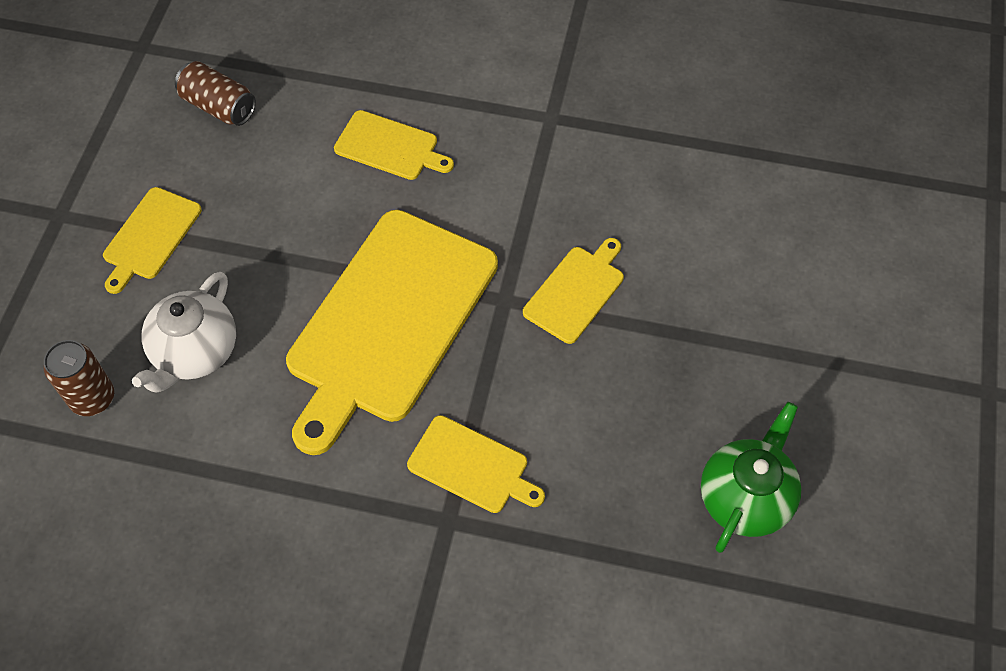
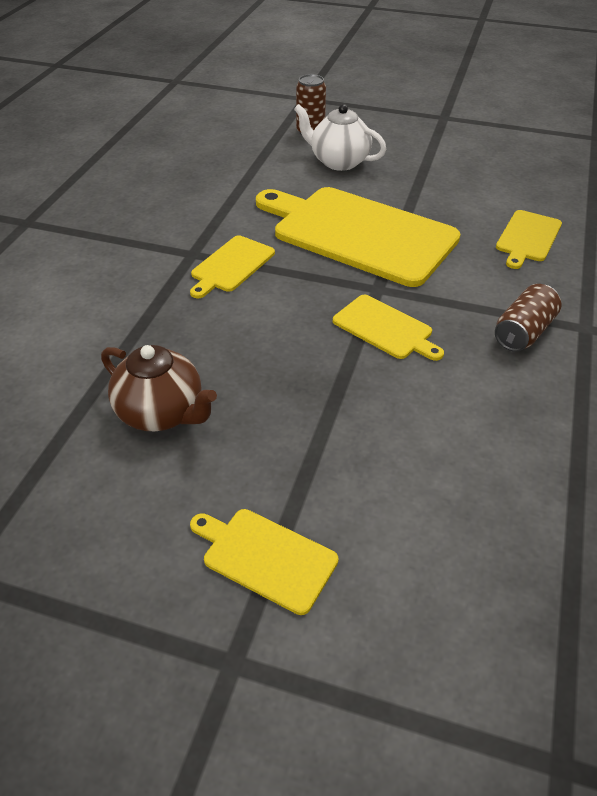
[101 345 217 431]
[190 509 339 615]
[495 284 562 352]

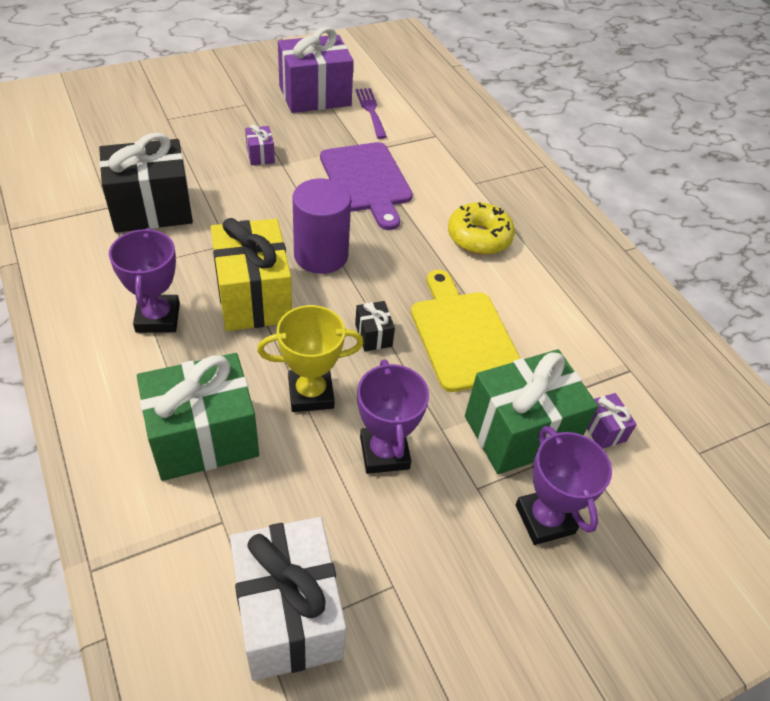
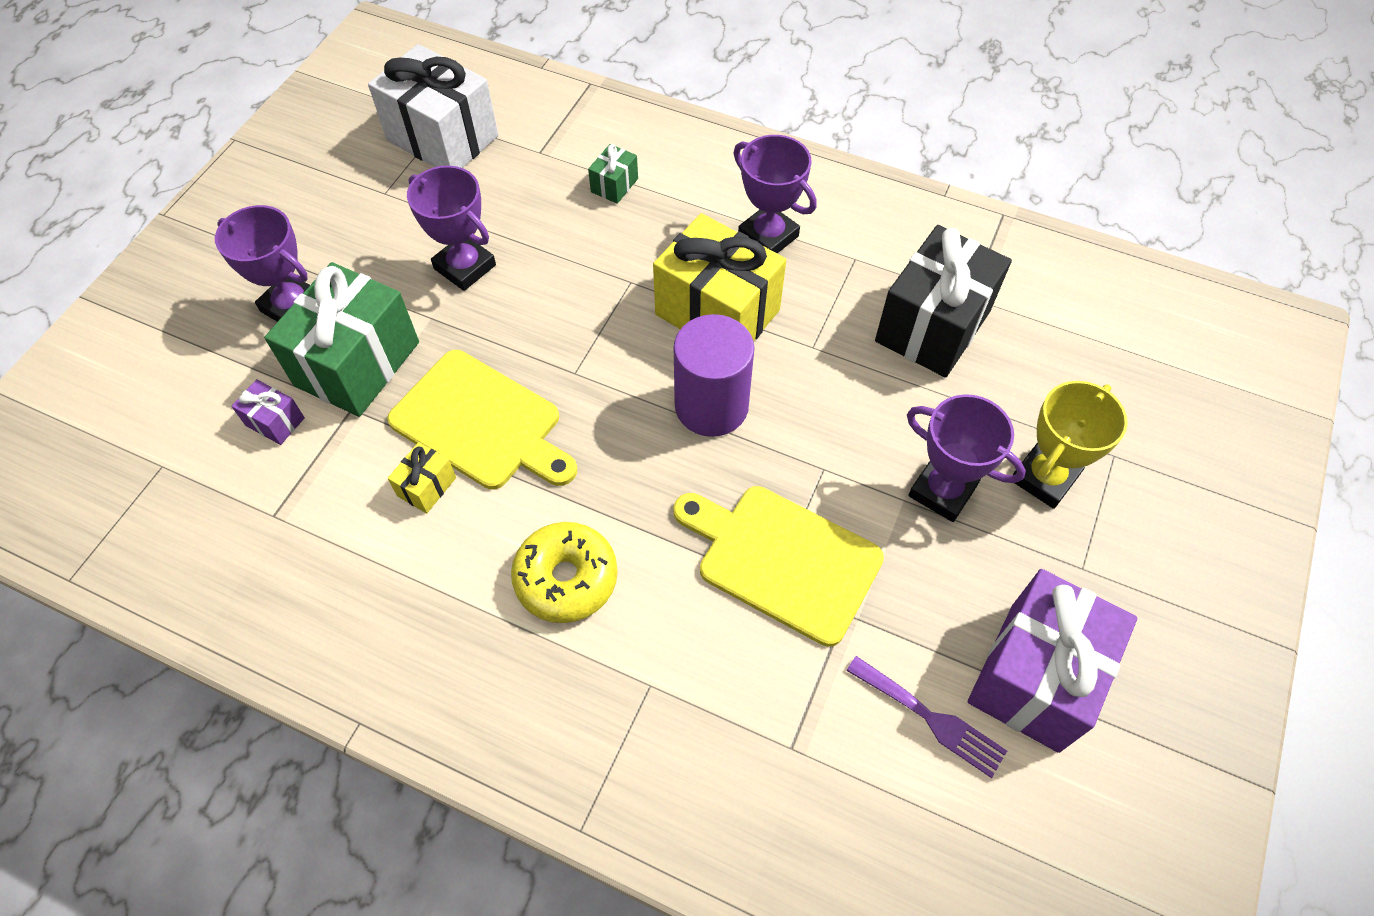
[388 442 456 513]
[588 144 638 204]
[673 486 884 647]
[907 394 1026 522]
[1013 381 1128 509]
[355 301 395 351] (first image)

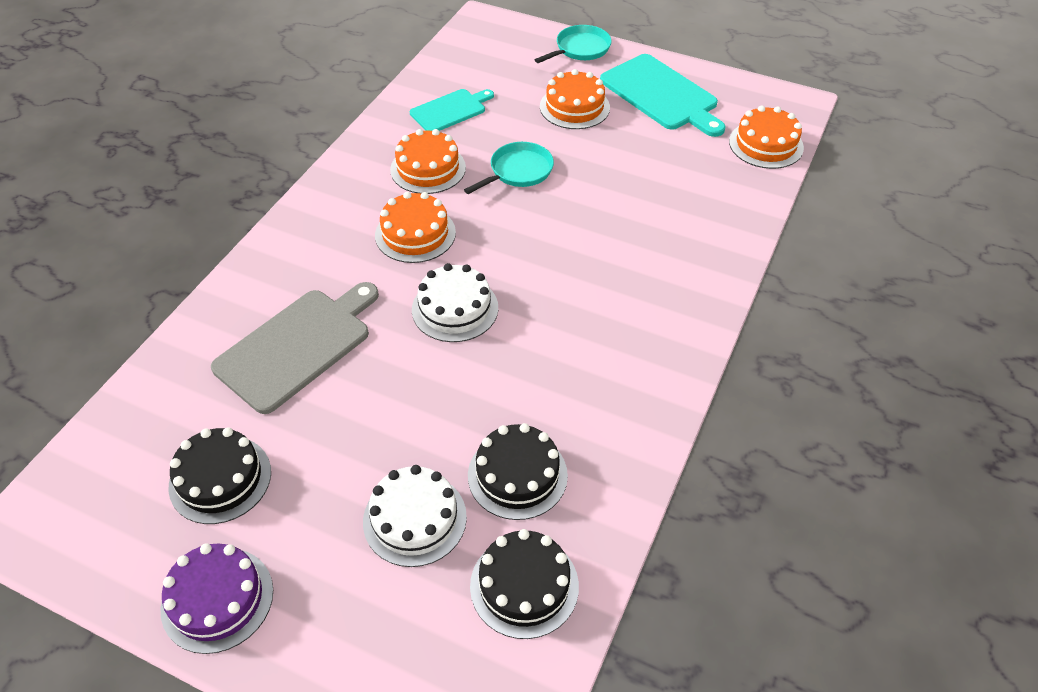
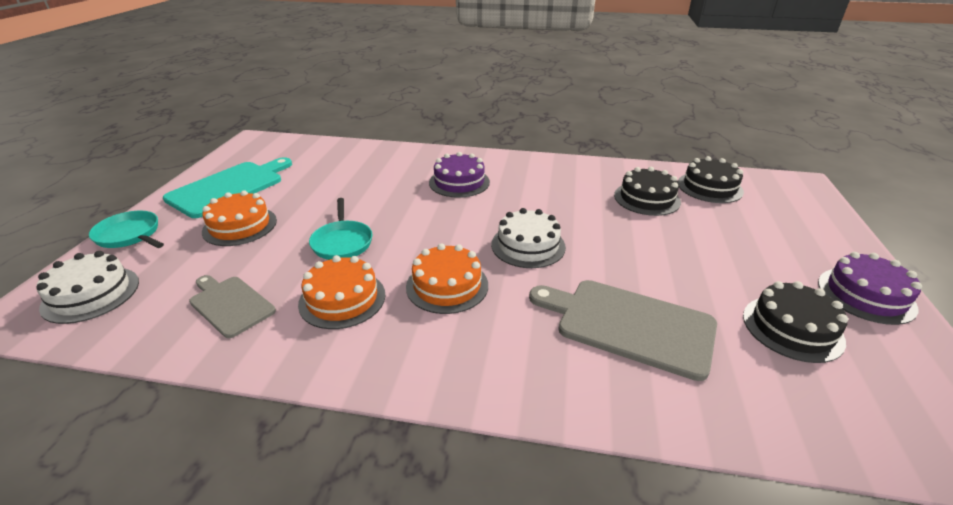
[36 251 139 324]
[189 275 276 338]
[309 198 372 260]
[429 152 490 198]
[729 105 804 169] (first image)

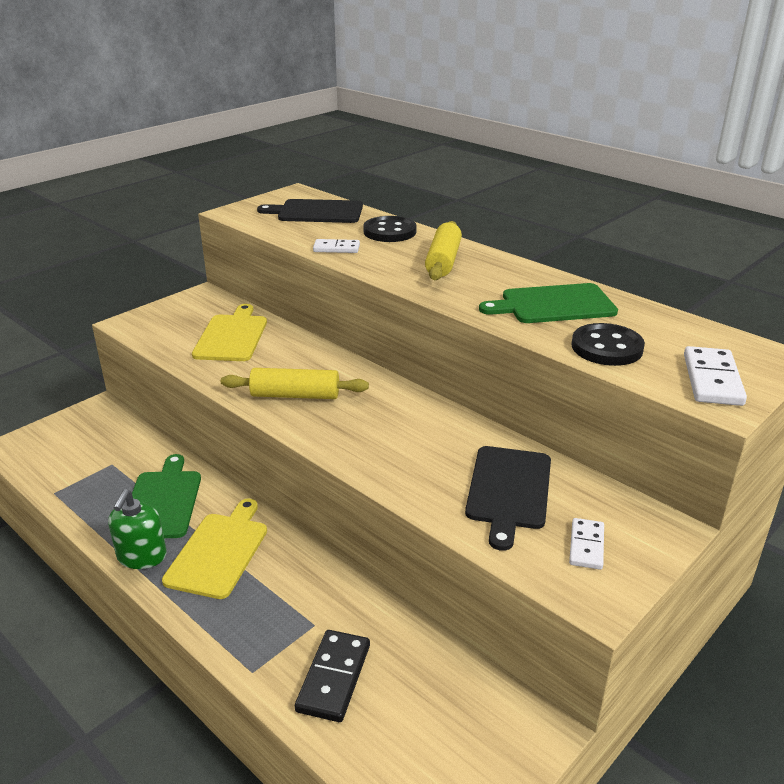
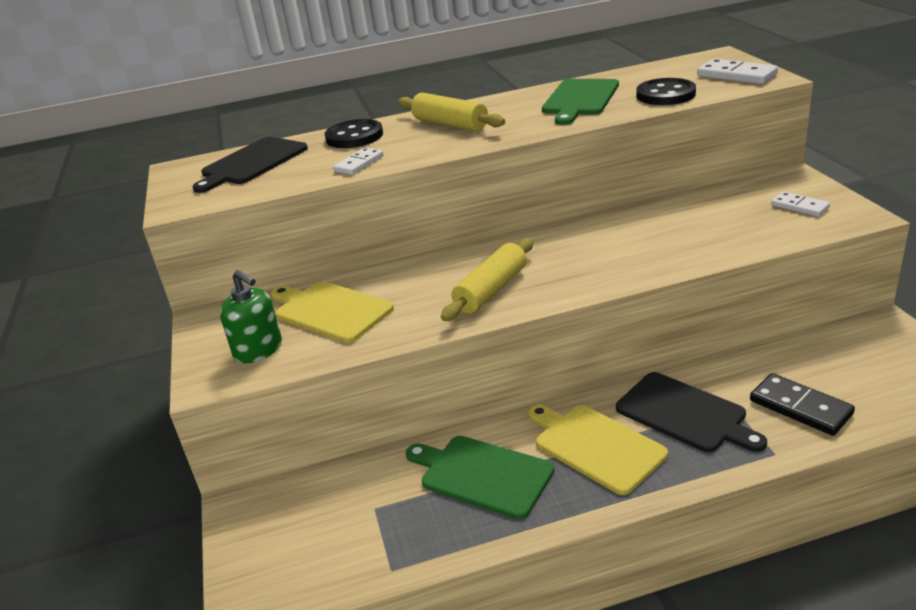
[220 270 282 363]
[616 372 767 452]

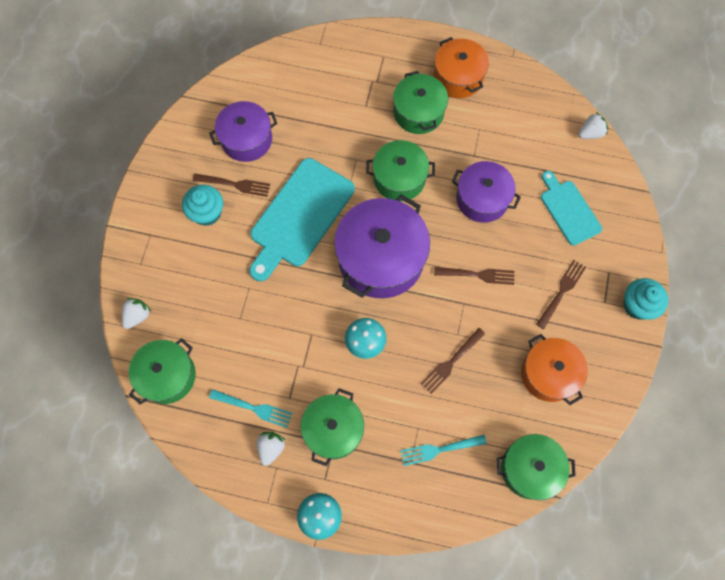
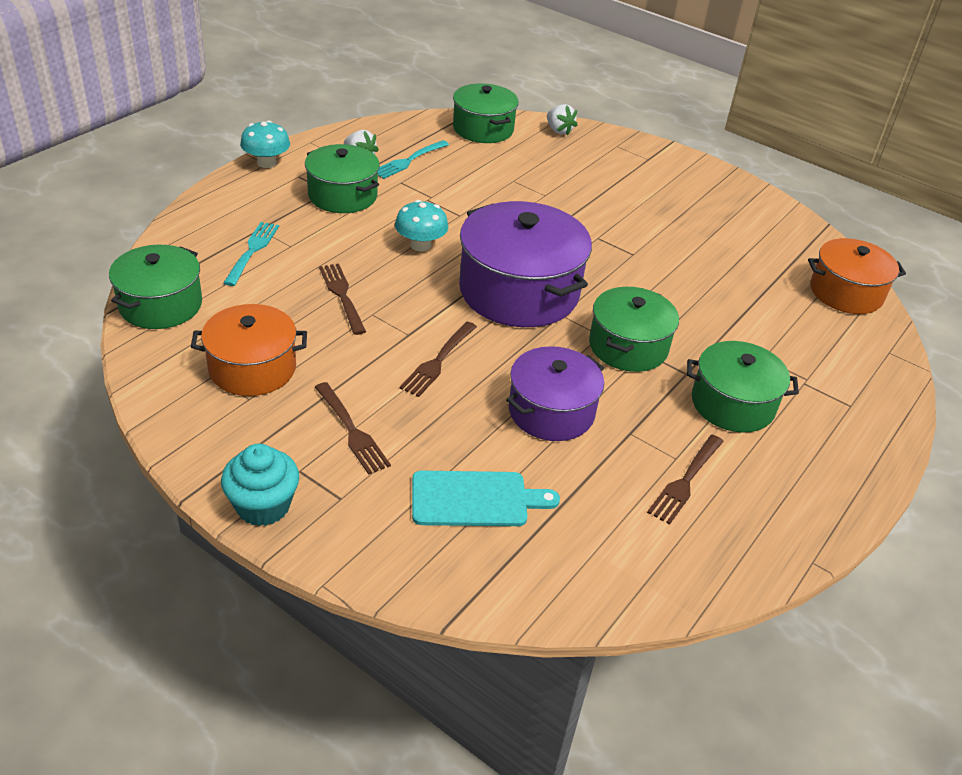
[647 435 724 525]
[808 238 906 314]
[182 185 223 226] (first image)
[209 101 277 162] (first image)
[249 158 355 281] (first image)
[578 112 608 139] (first image)

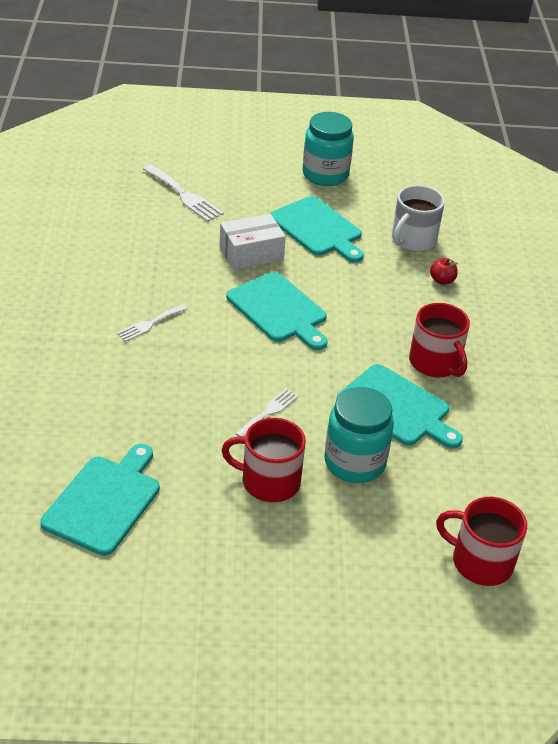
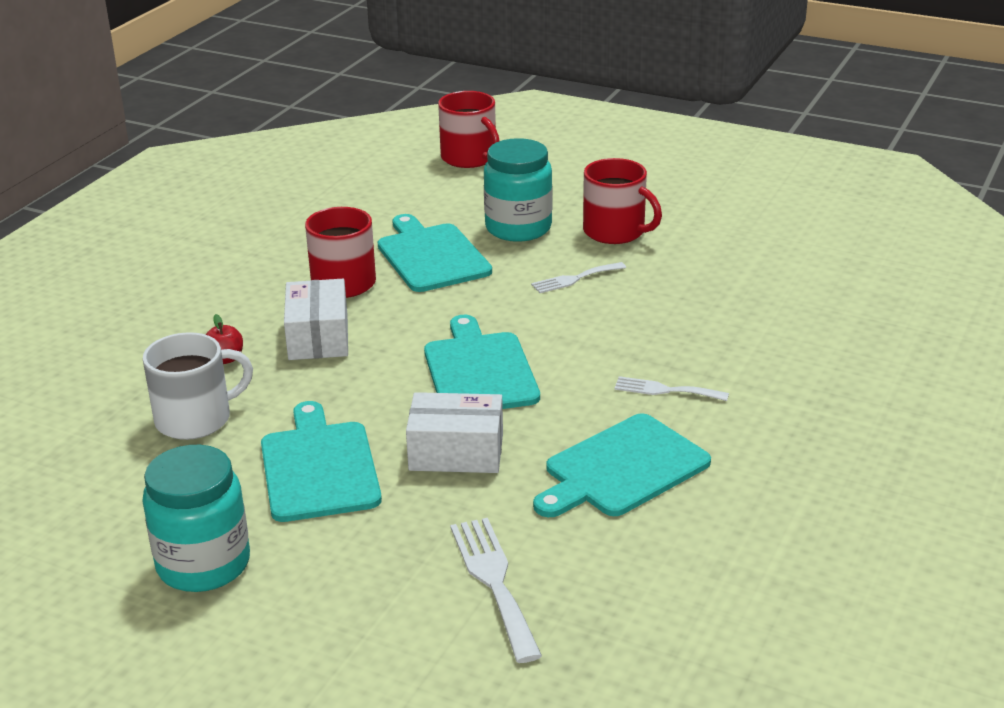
[284 279 348 360]
[533 413 711 517]
[614 376 729 401]

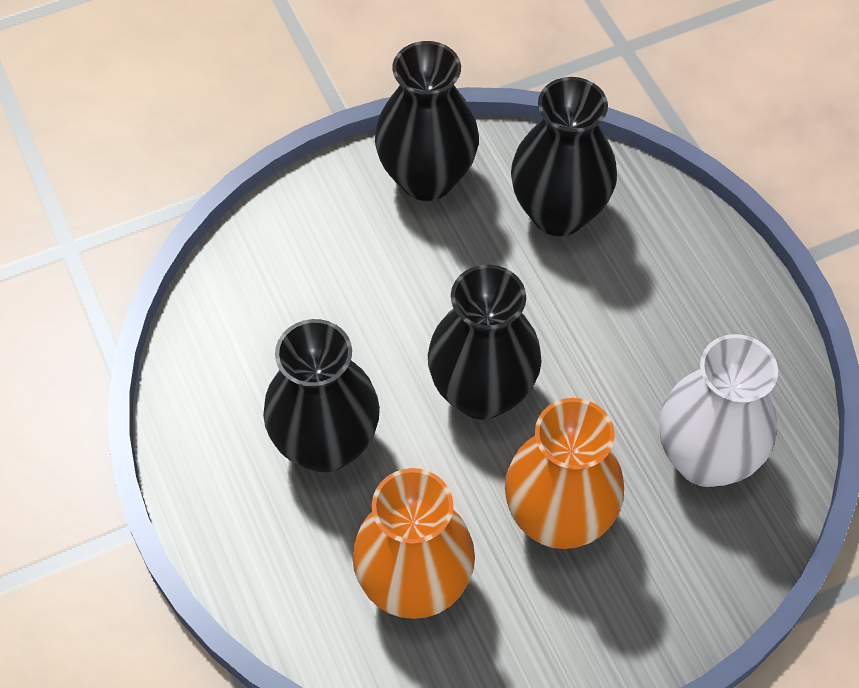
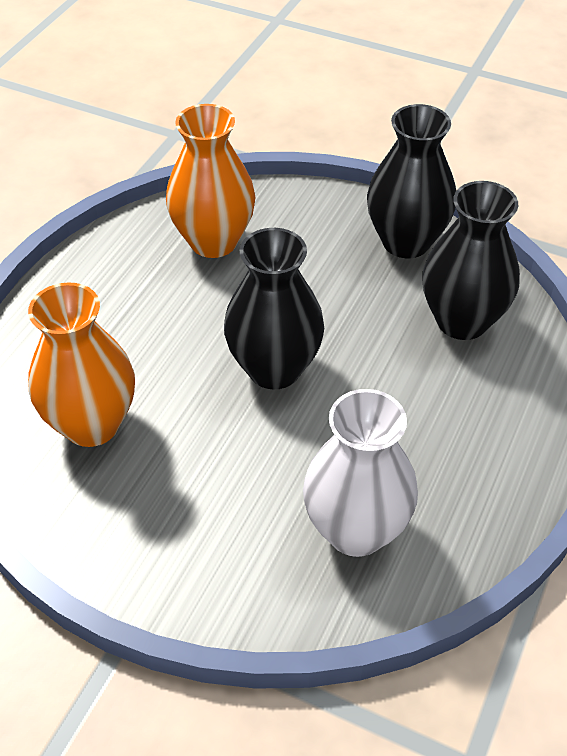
[166 104 255 258]
[263 319 380 472] (first image)

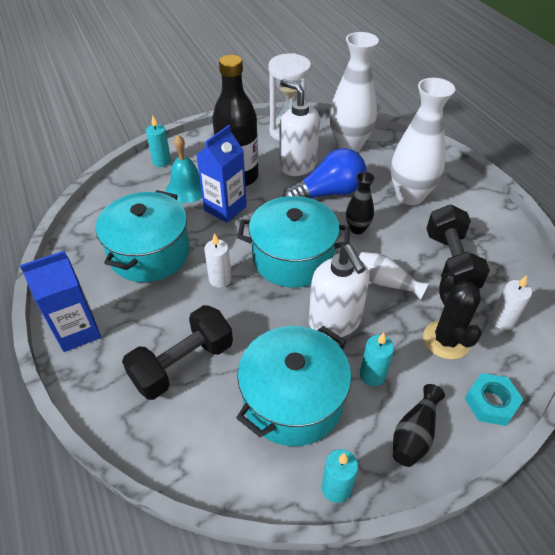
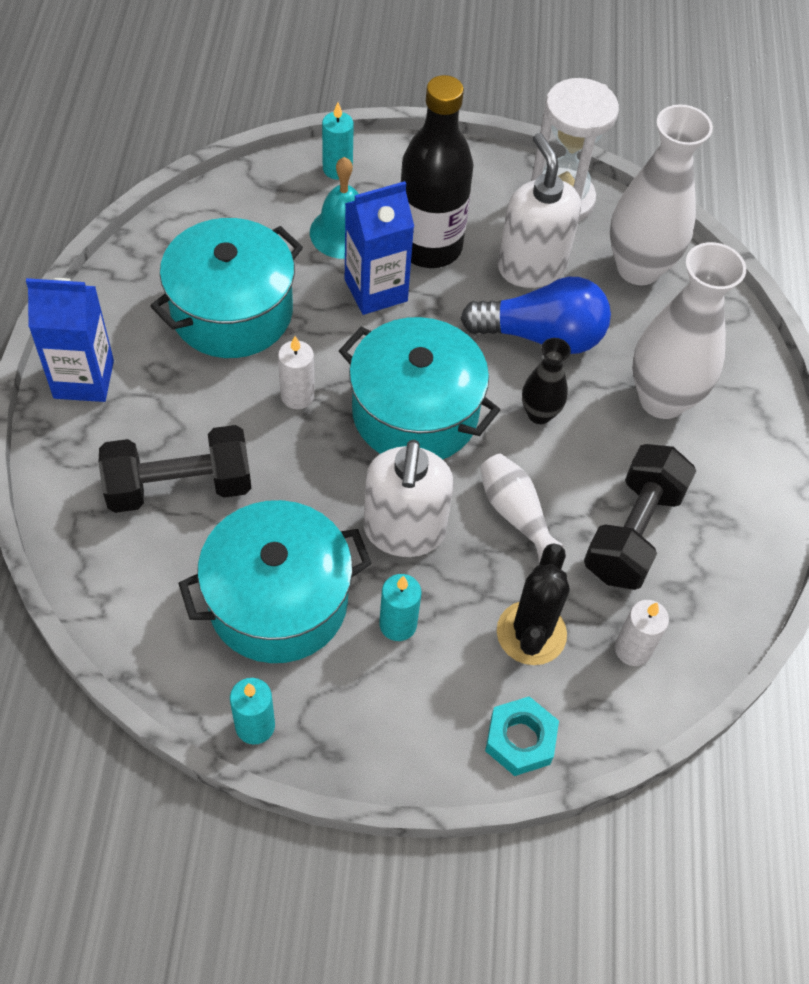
[393 384 445 467] (first image)

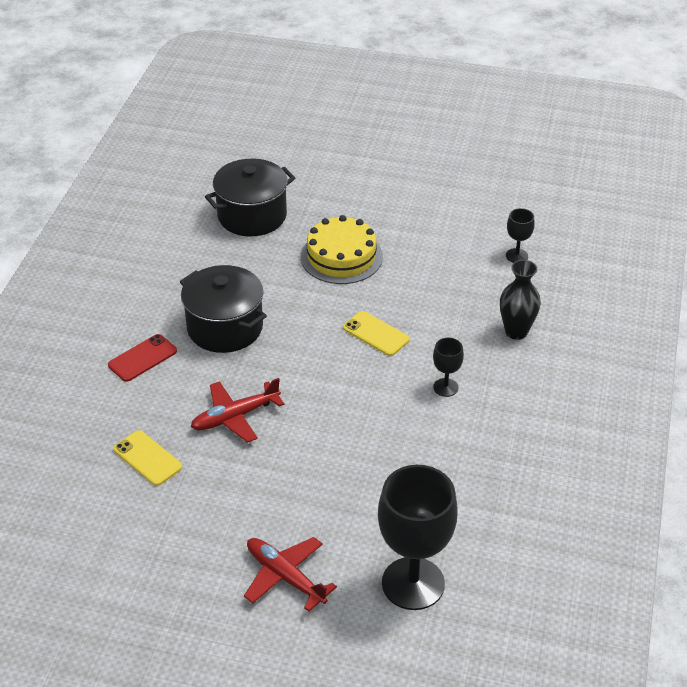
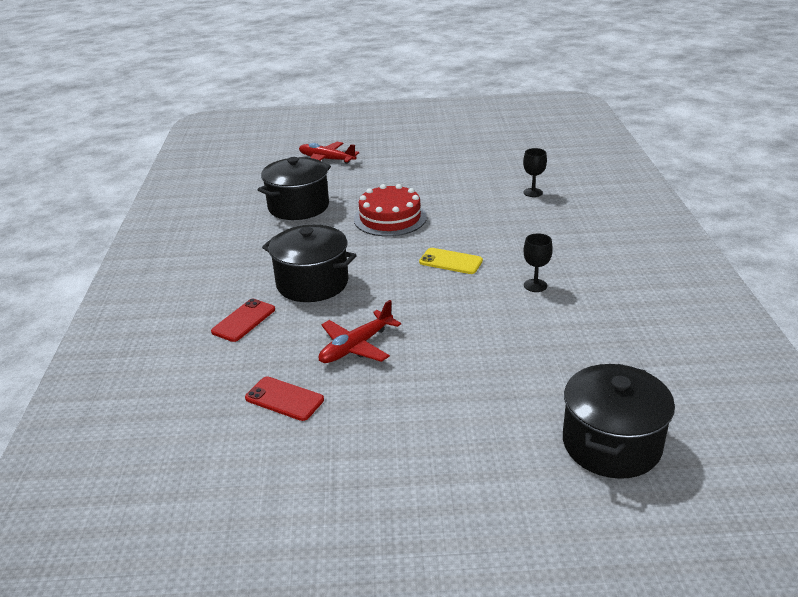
[245 376 324 421]
[299 142 359 164]
[354 184 427 236]
[563 364 675 479]
[500 260 541 340] (first image)

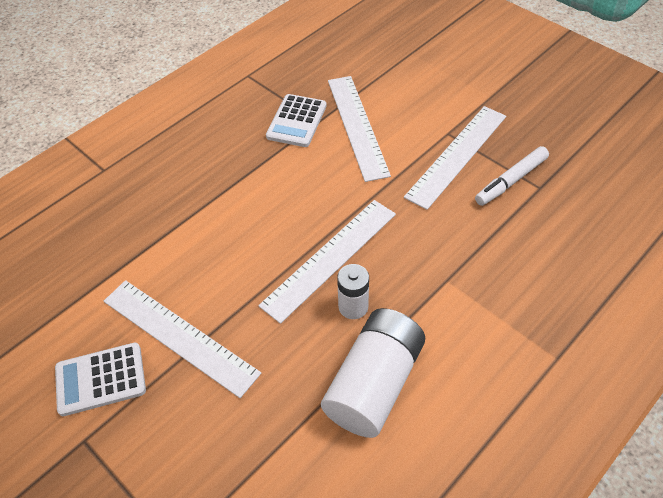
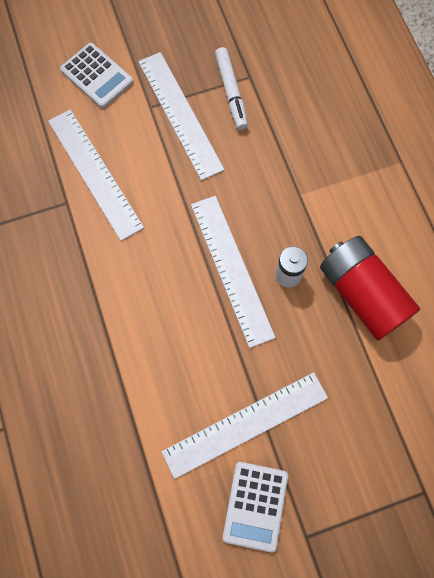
[48 109 144 241]
[60 43 133 108]
[320 236 420 340]

